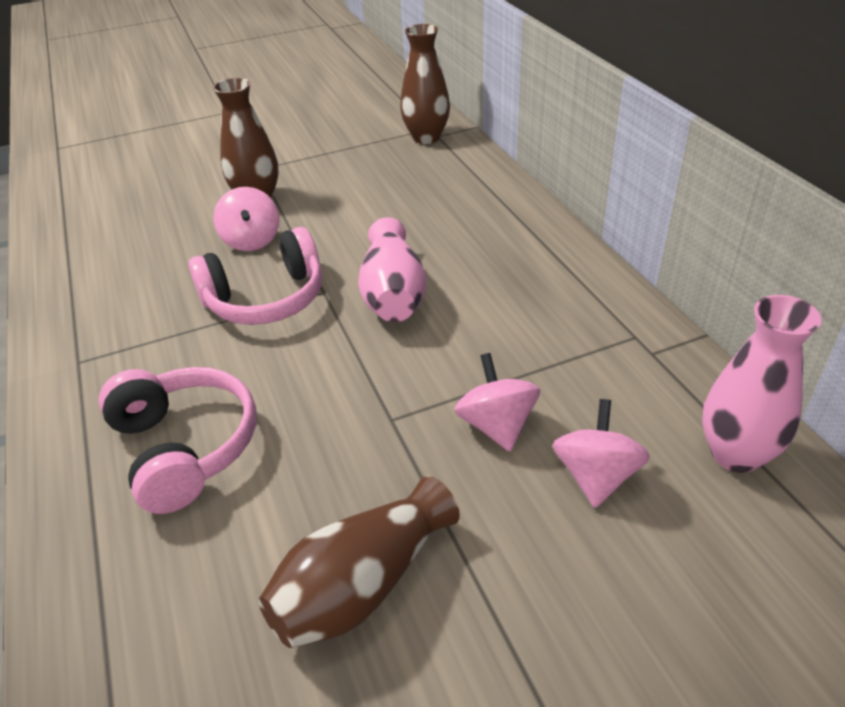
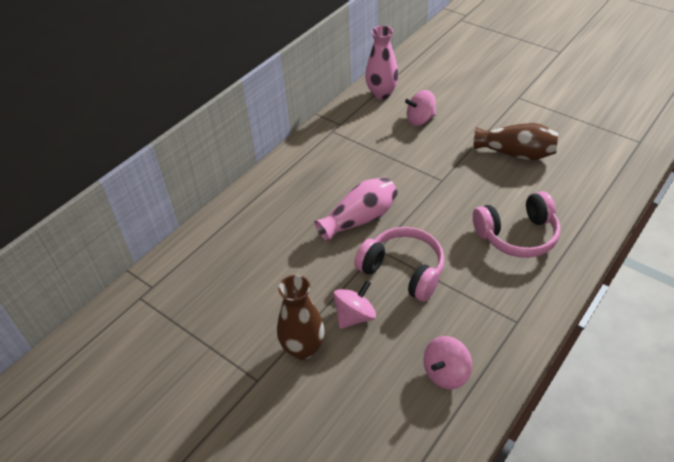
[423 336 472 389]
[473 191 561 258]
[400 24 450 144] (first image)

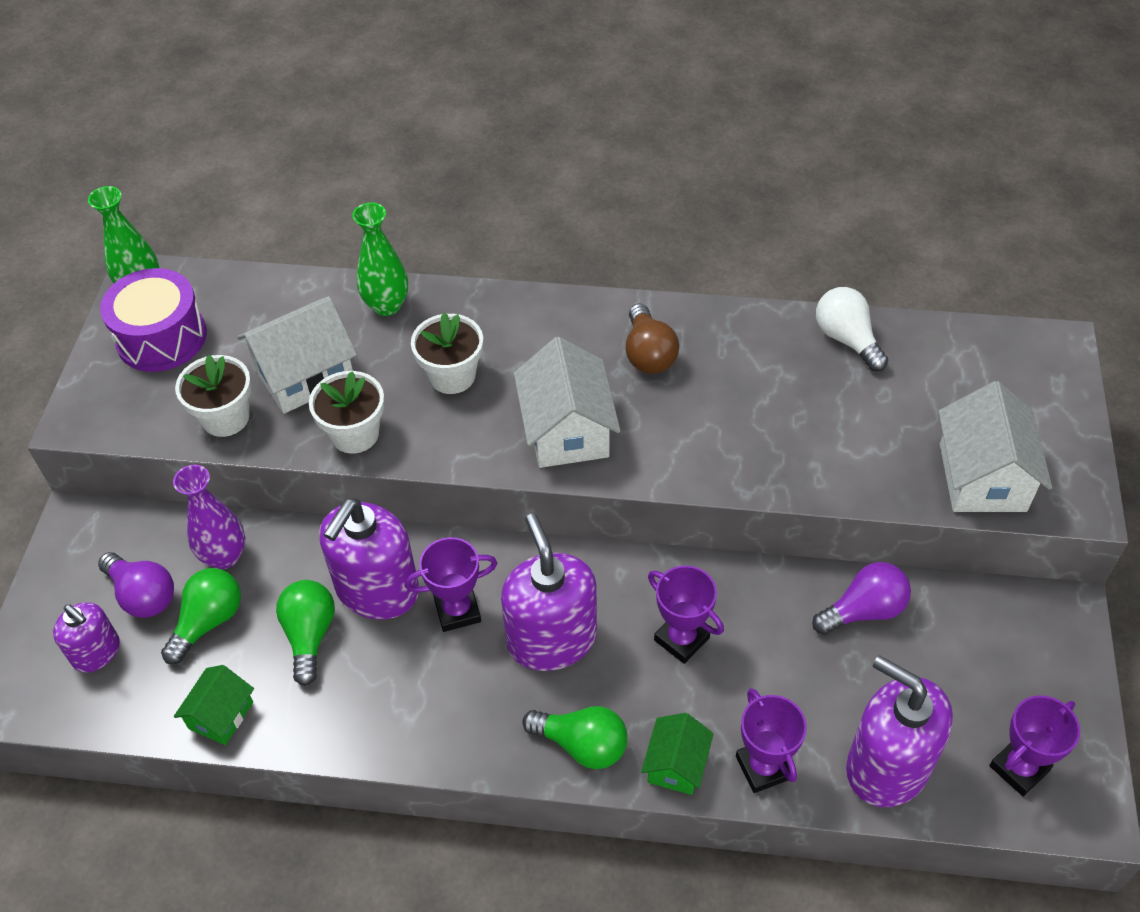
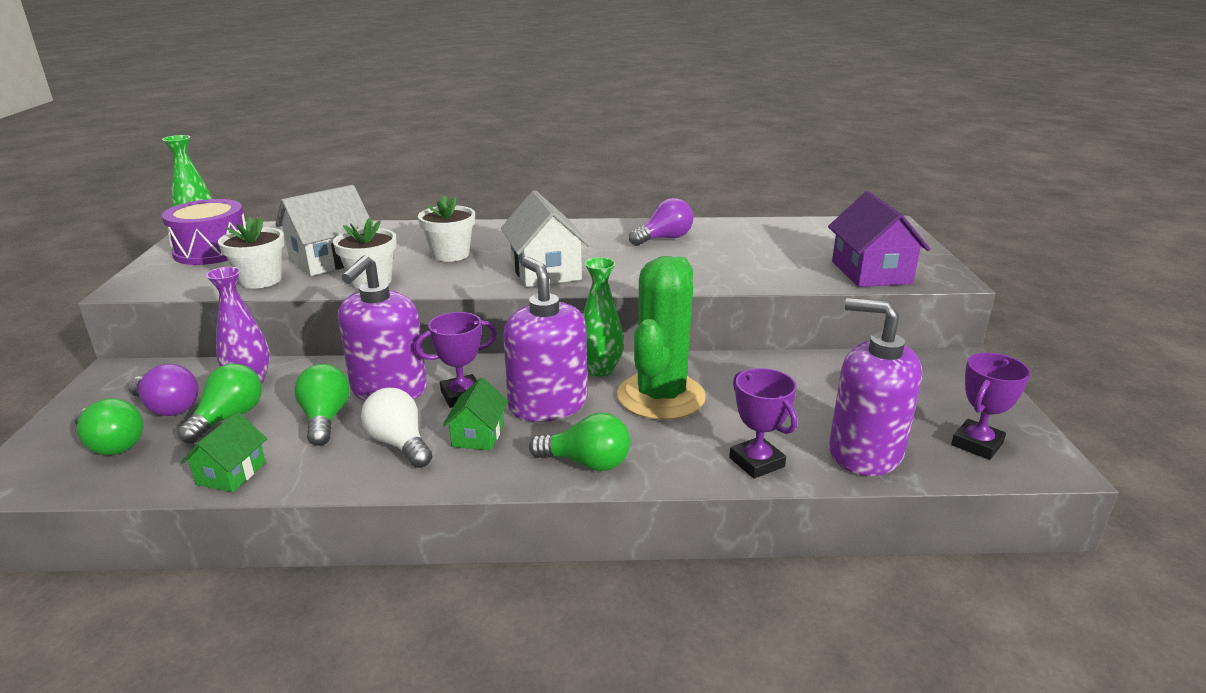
[74 398 143 455]
[361 388 432 468]
[442 378 508 450]
[583 257 624 377]
[617 256 706 420]
[629 198 693 246]
[828 191 930 287]
[626 304 679 374] (first image)

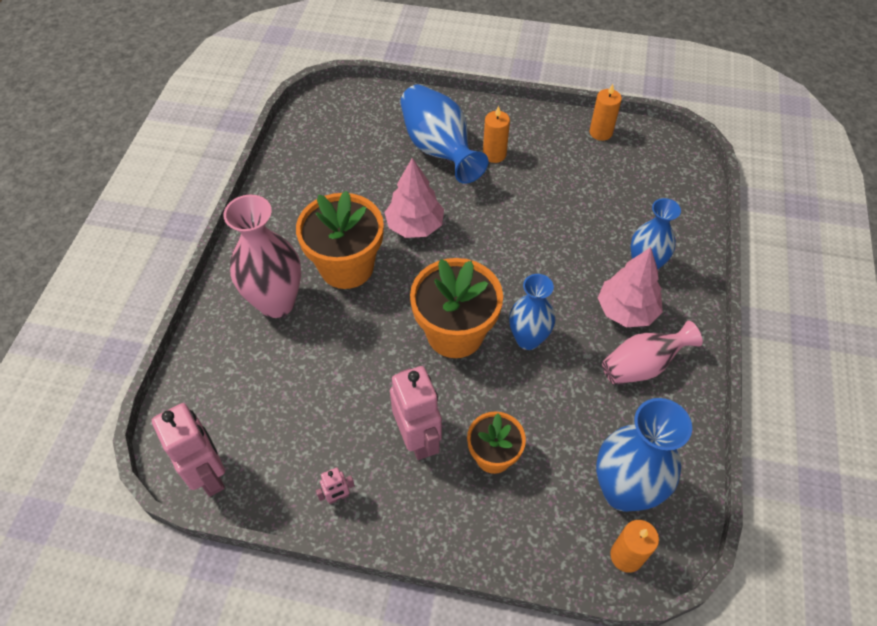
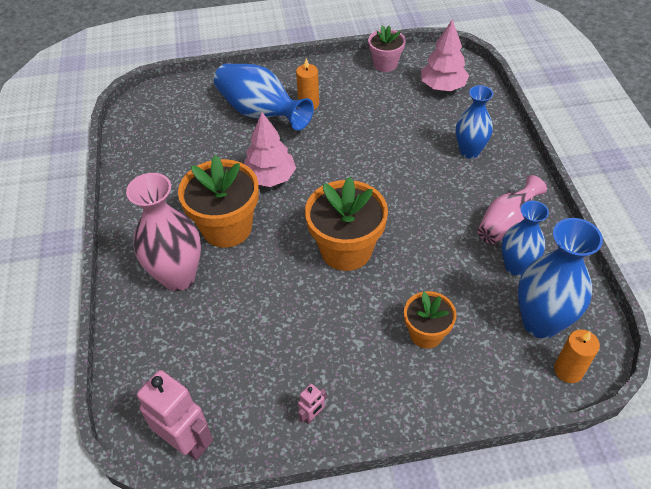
[368 26 405 72]
[421 19 469 91]
[501 201 549 276]
[390 366 442 460] (first image)

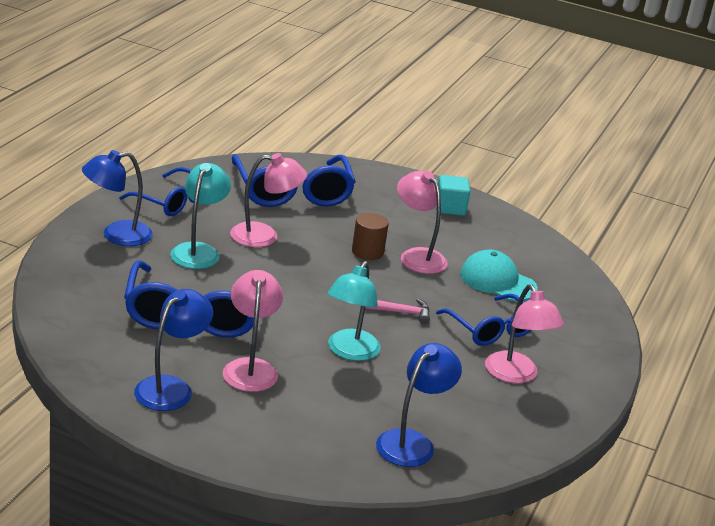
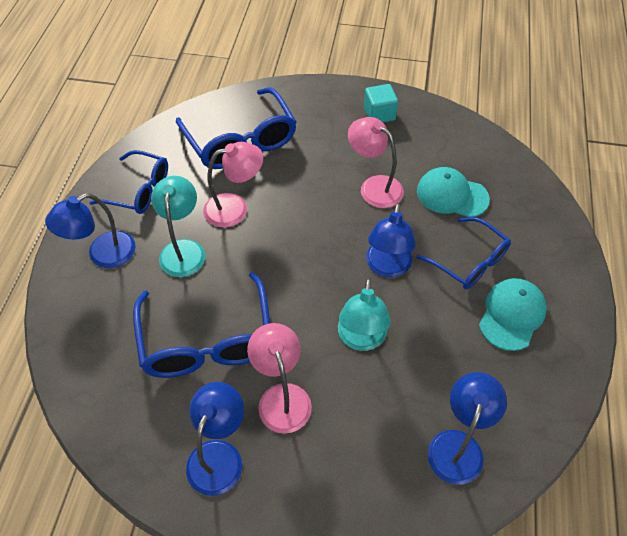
[366 203 416 278]
[479 278 547 351]
[352 213 389 260] (first image)

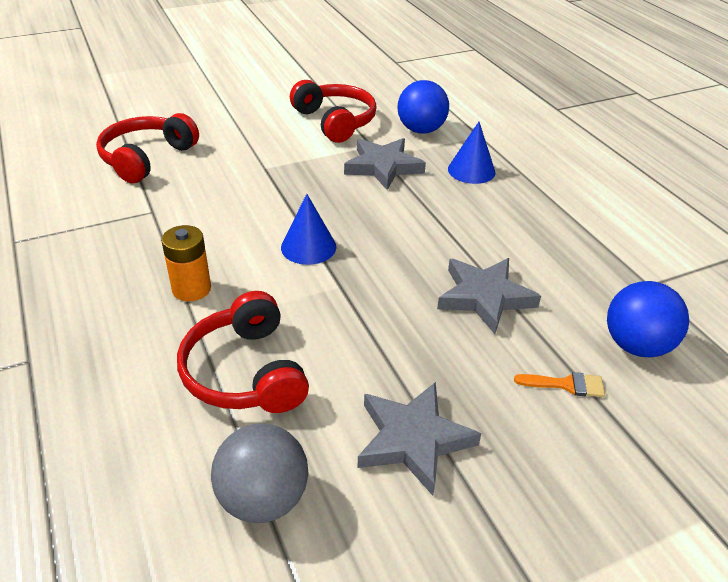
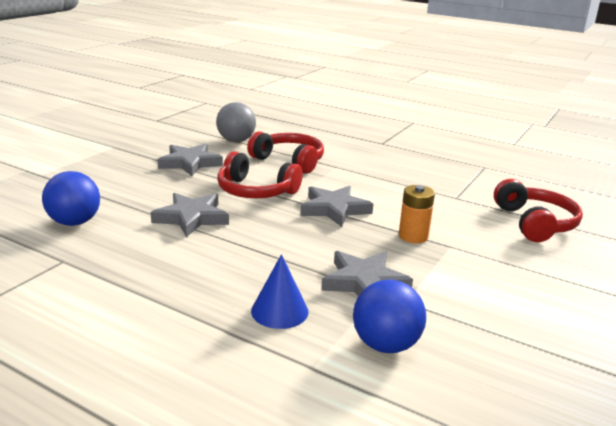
[217 151 303 198]
[300 186 373 227]
[399 185 435 243]
[514 372 605 397] (first image)

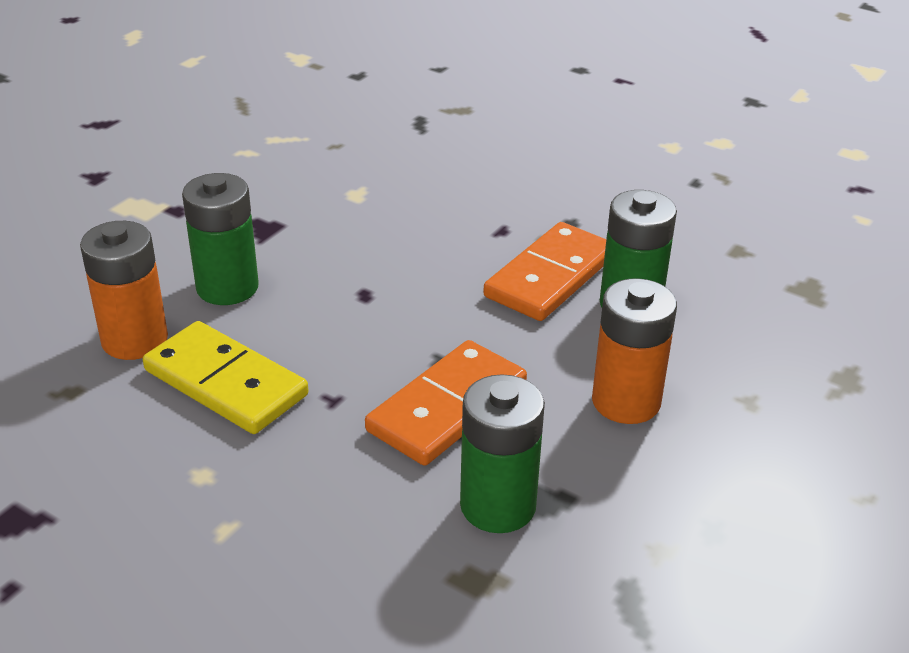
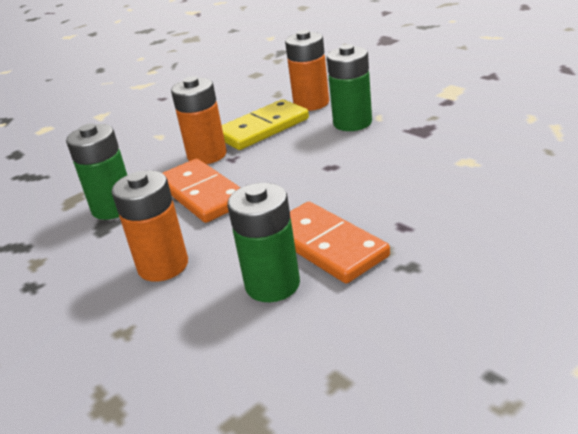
[171 76 227 164]

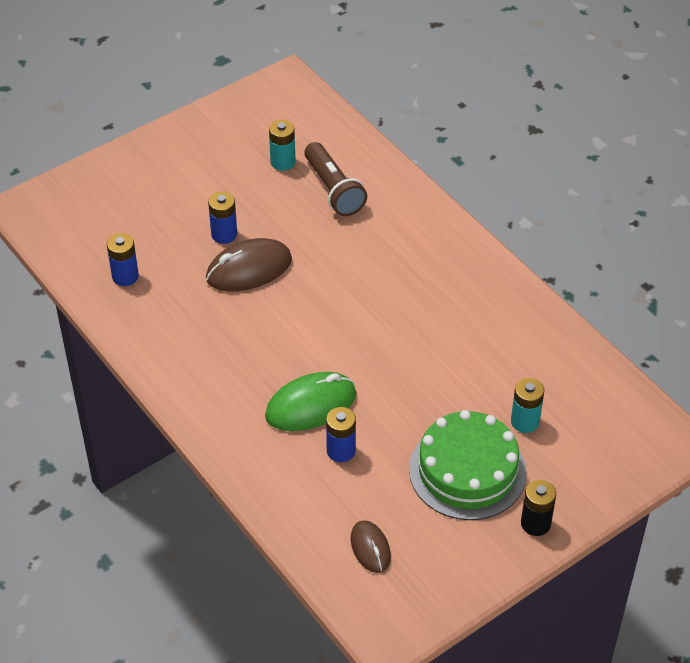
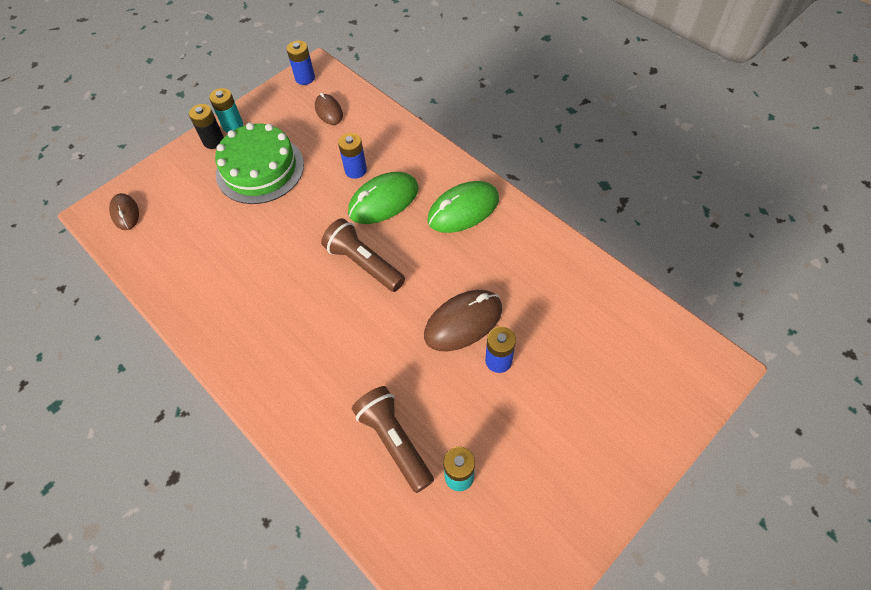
[109 193 139 230]
[209 88 243 133]
[287 40 315 85]
[321 218 405 292]
[427 181 499 233]

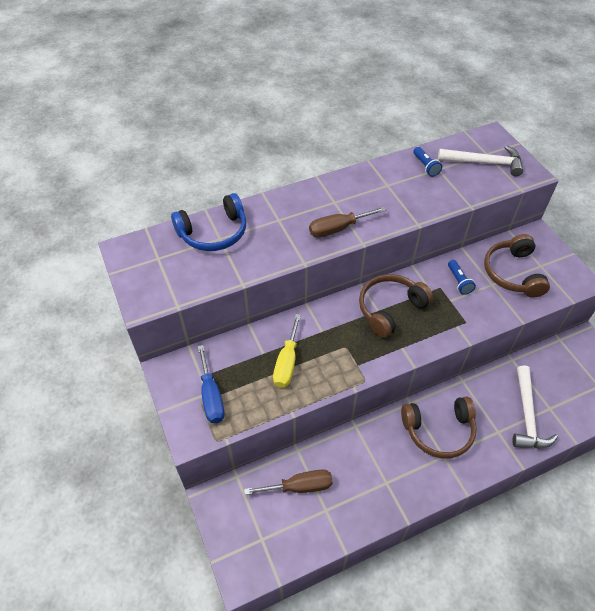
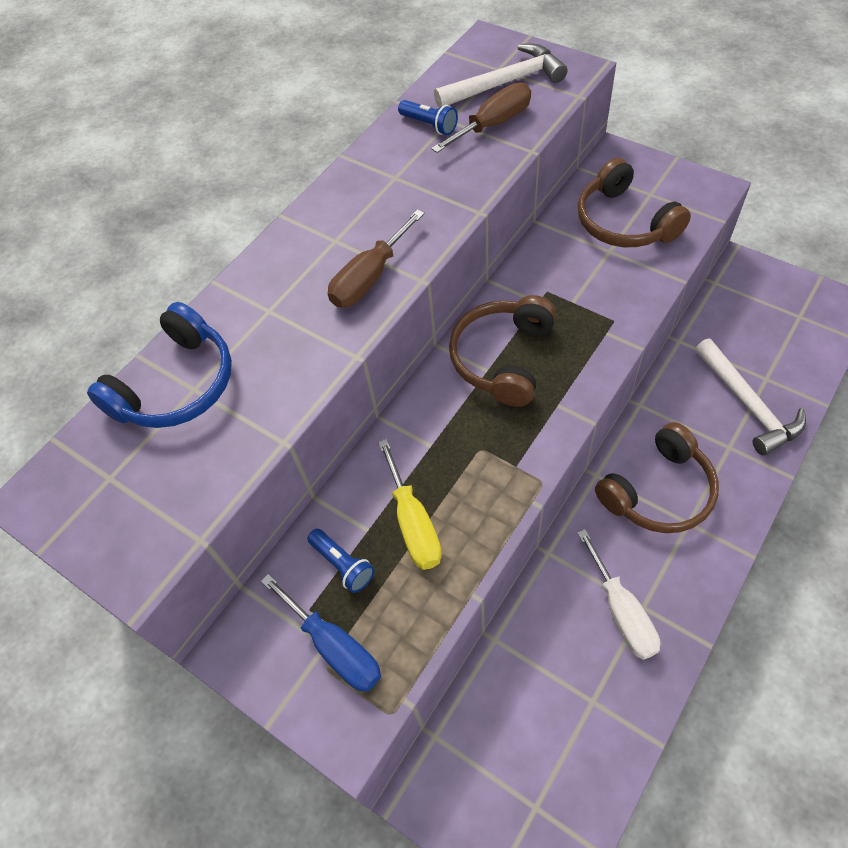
[307 529 375 593]
[431 83 531 153]
[577 529 660 660]

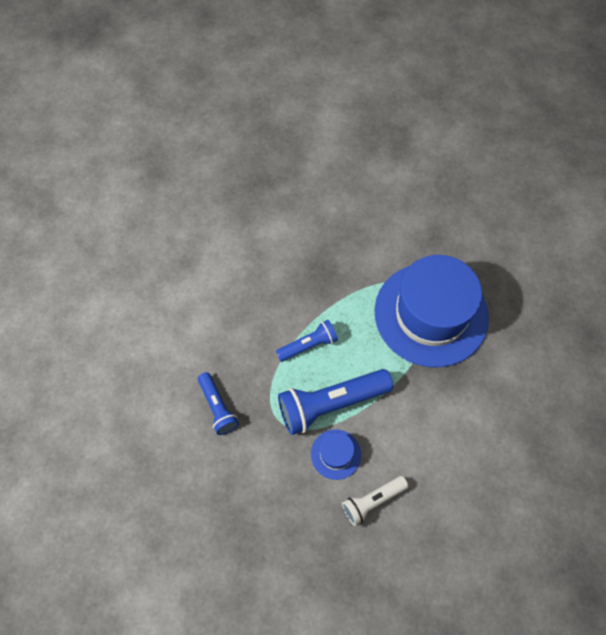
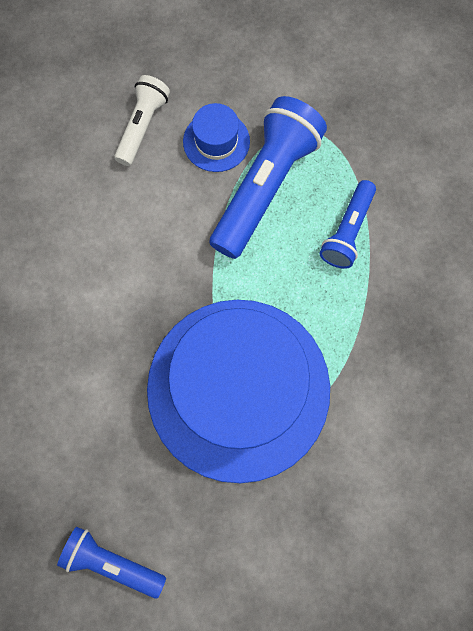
[57 527 166 599]

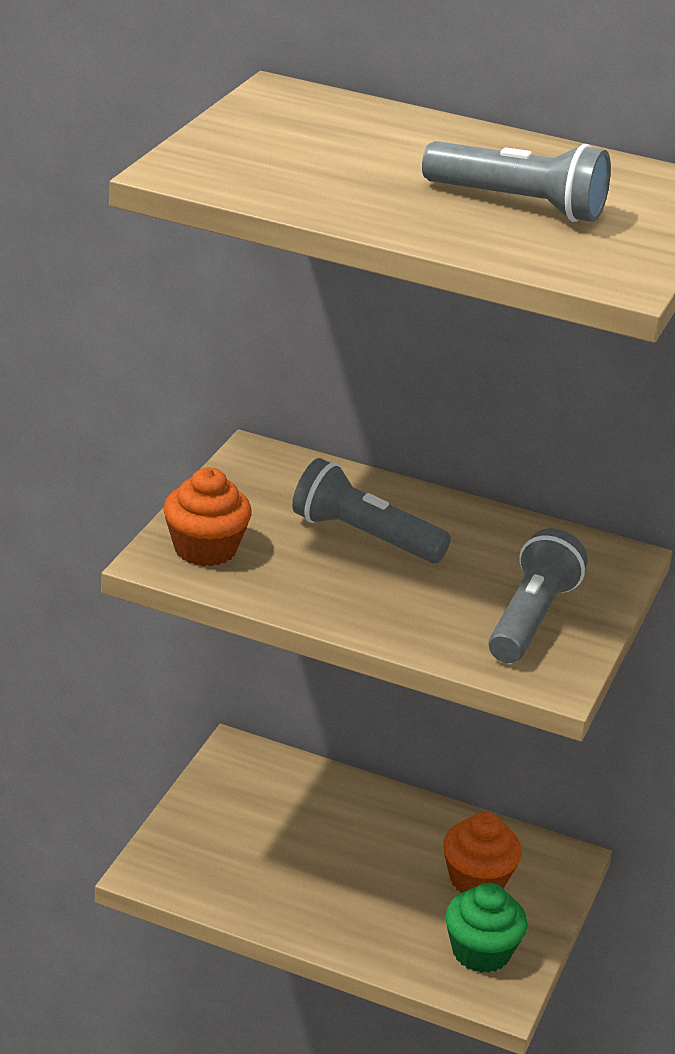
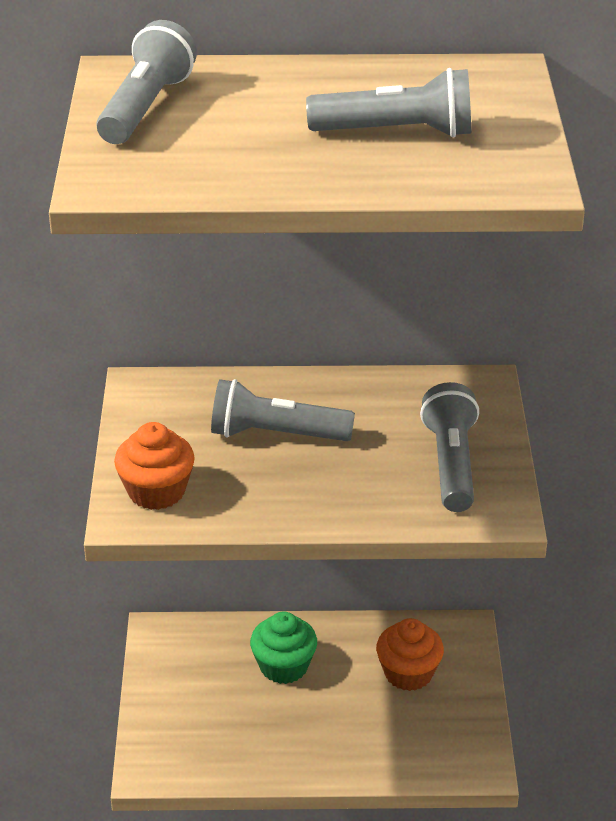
[97 20 197 144]
[250 612 317 684]

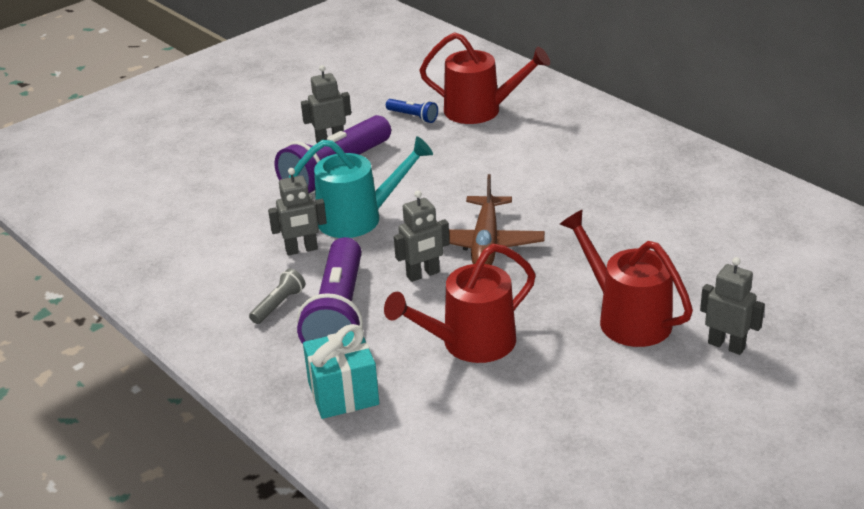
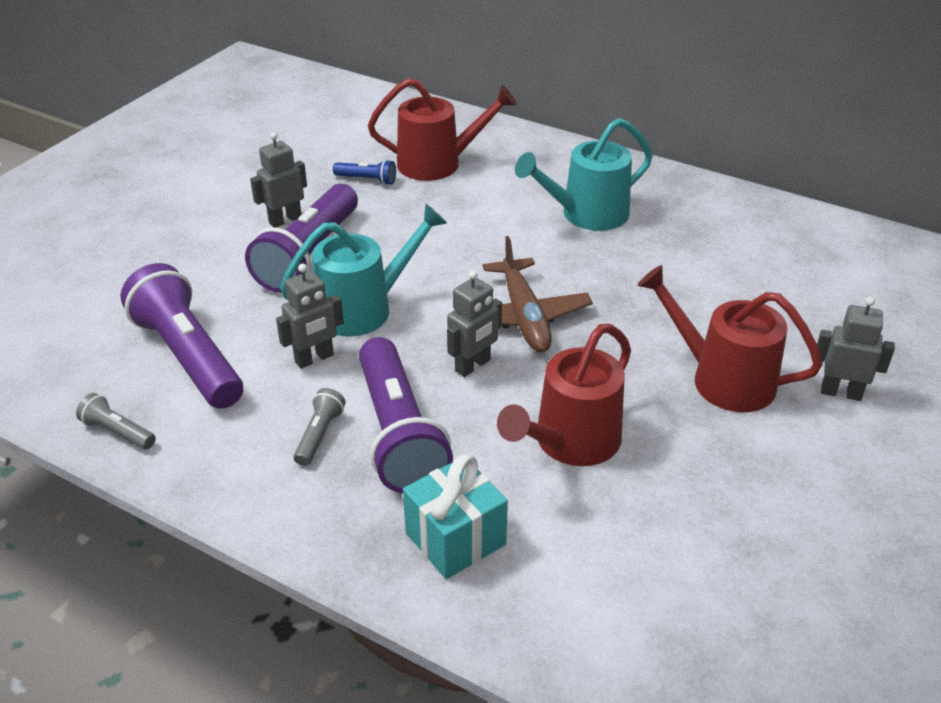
[76 393 156 449]
[120 263 243 409]
[515 118 653 231]

